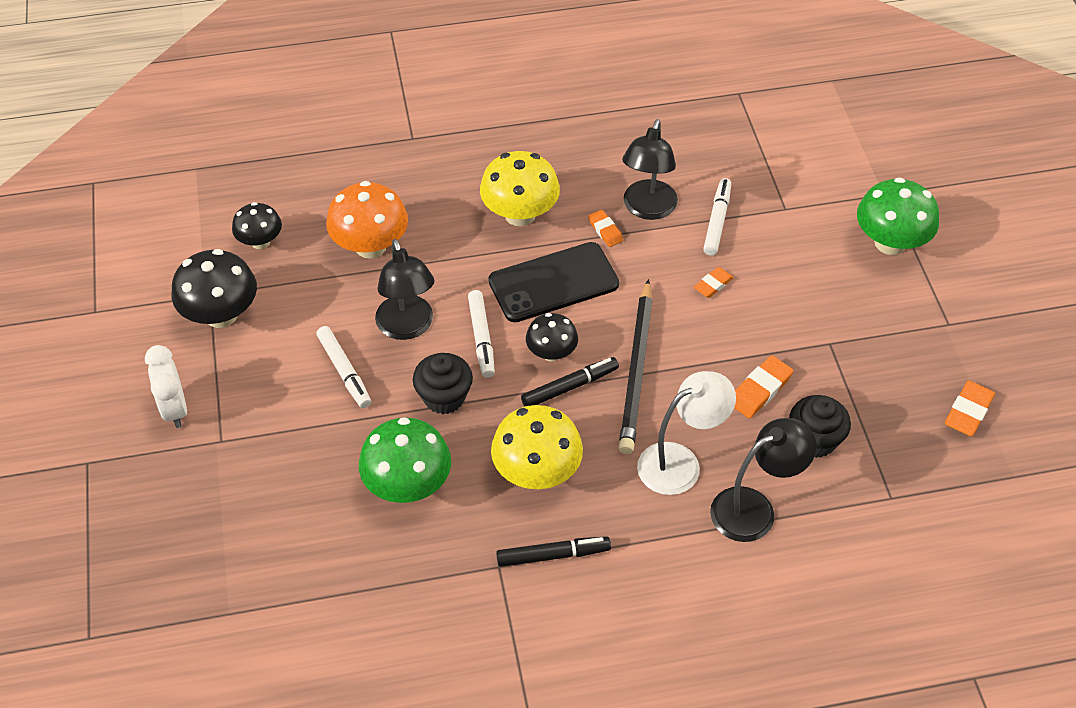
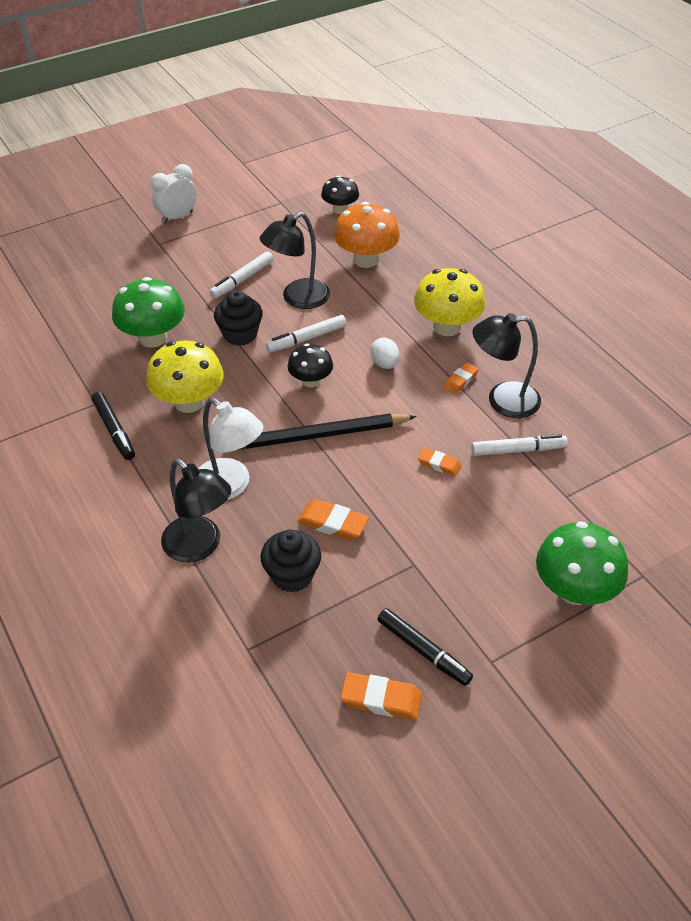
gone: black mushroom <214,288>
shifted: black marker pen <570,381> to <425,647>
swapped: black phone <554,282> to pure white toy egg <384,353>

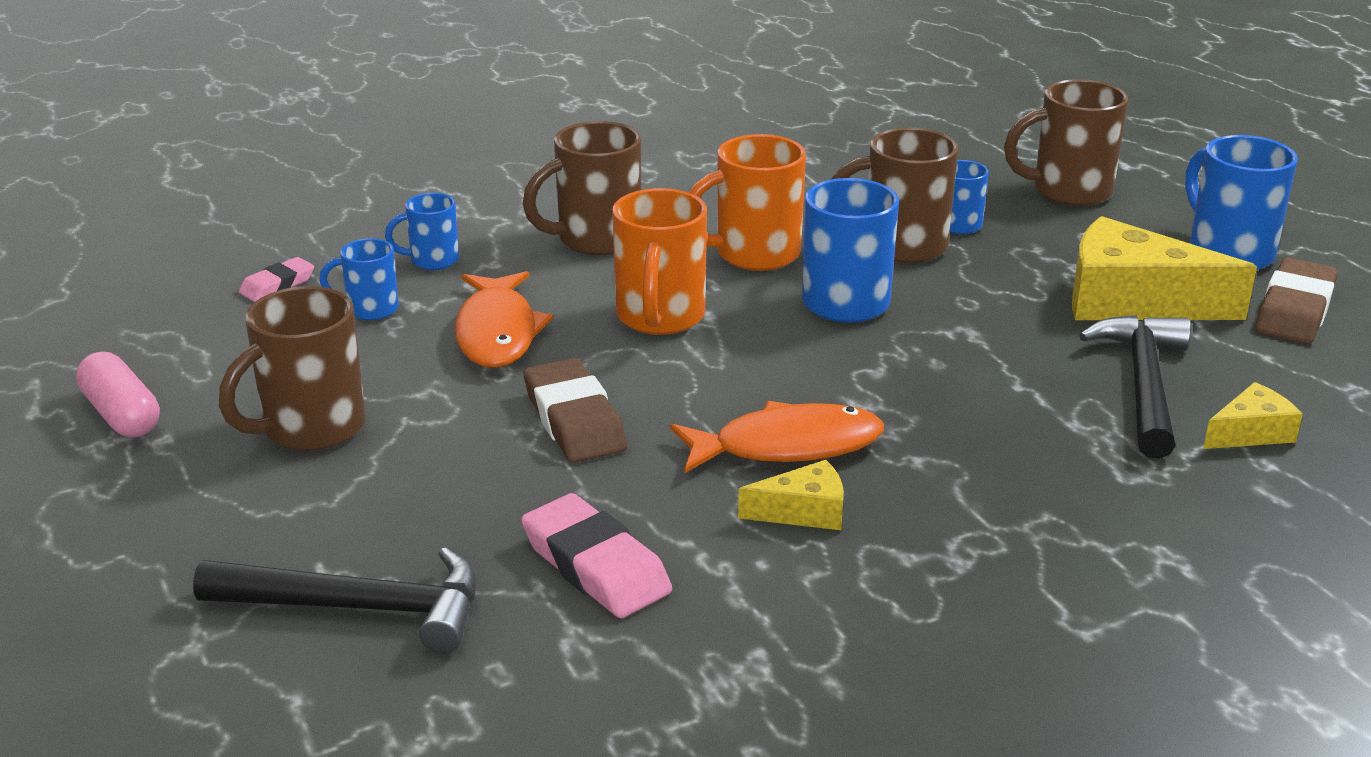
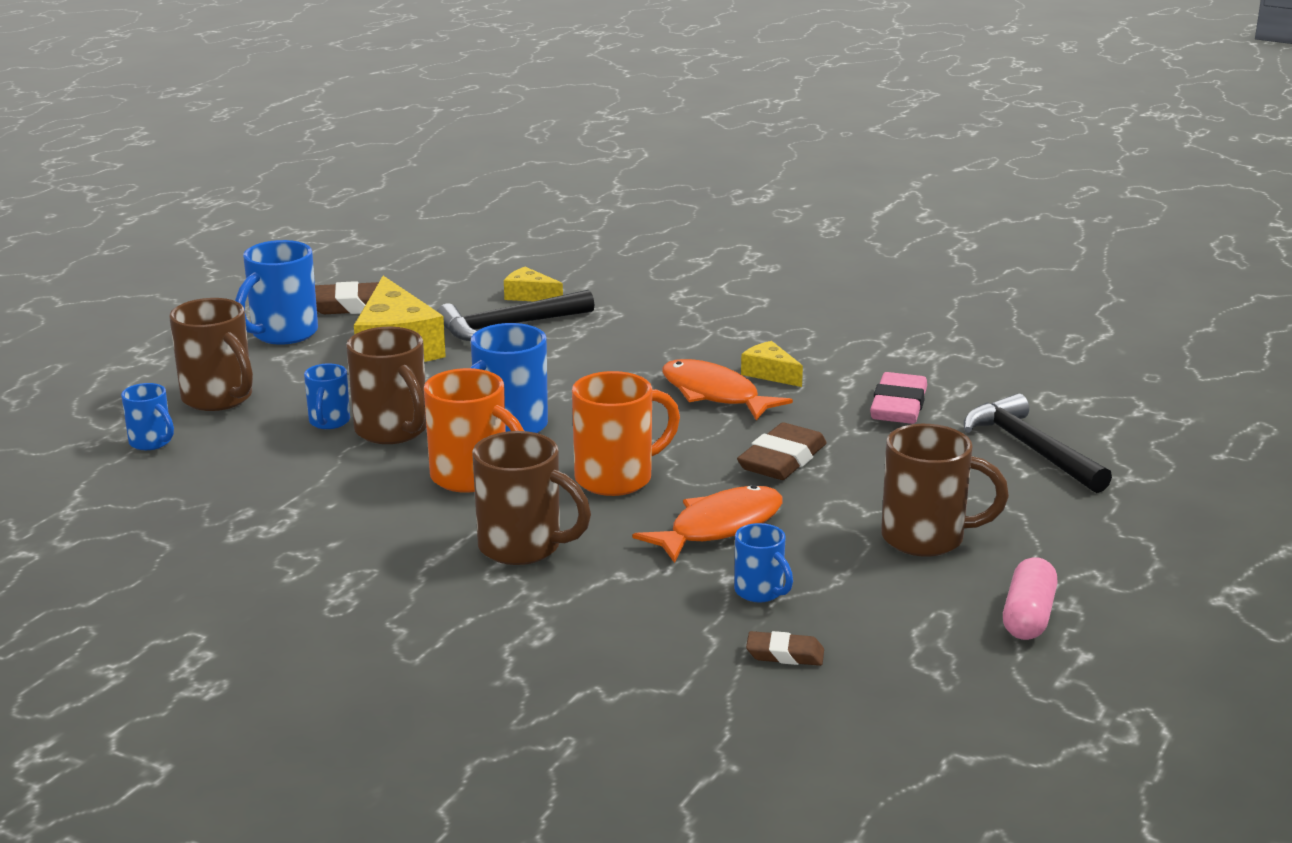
shifted: royal blue tea mug <422,231> to <147,416>
repainted: pink gum eraser <276,279> to russet gum eraser <785,648>

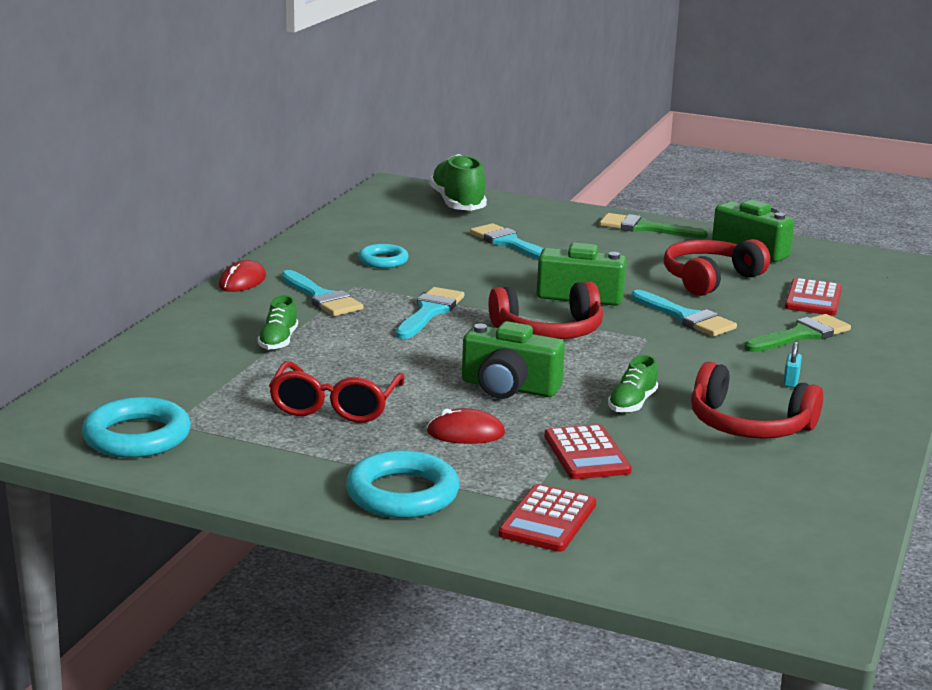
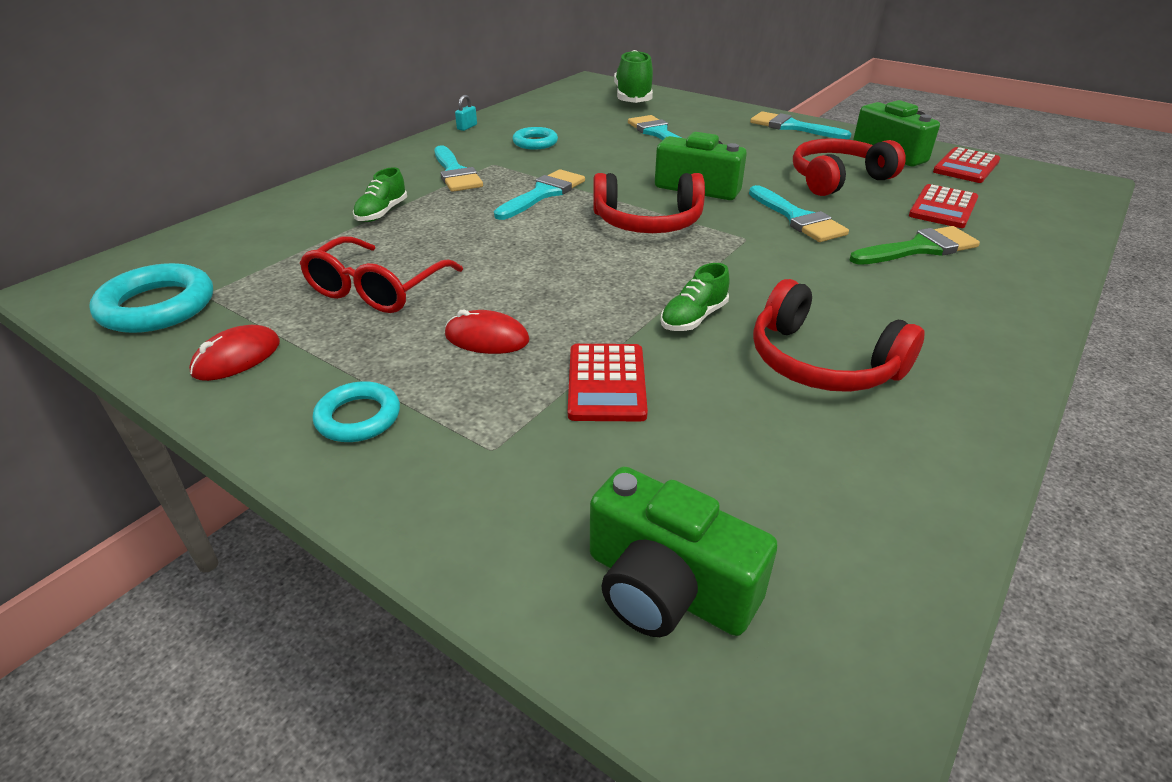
shifted: crimson computer mouse <242,276> to <234,353>; leaf-green compact camera <513,360> to <684,551>; turquoise lock <792,364> to <466,113>; crimson adding machine <547,518> to <966,165>
repainted: leaf-green paint brush <654,225> to turquoise paint brush <800,125>
scaled: turquoise torus <402,484> = <356,411> x0.62

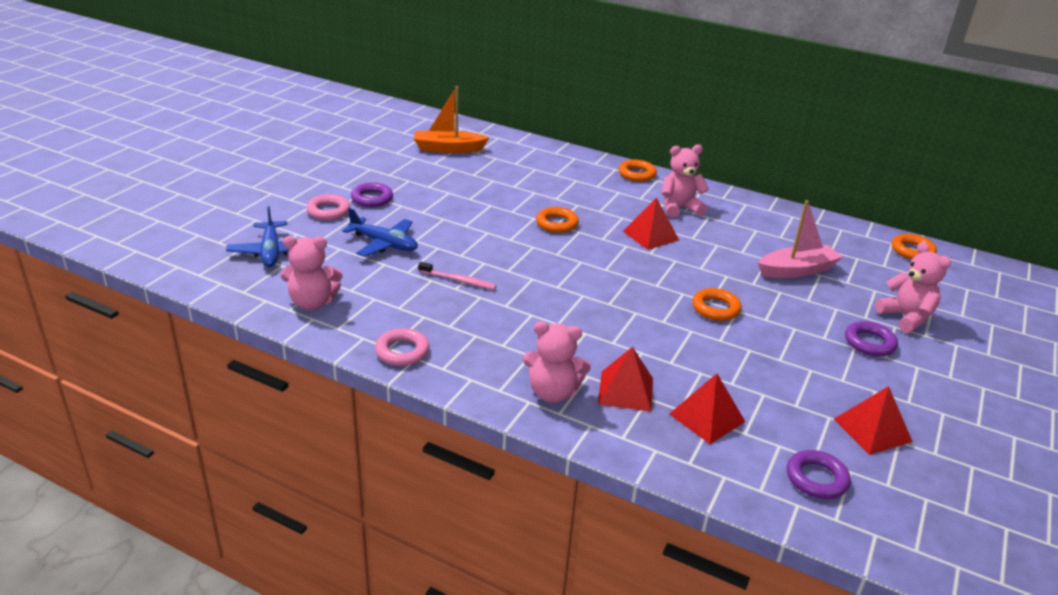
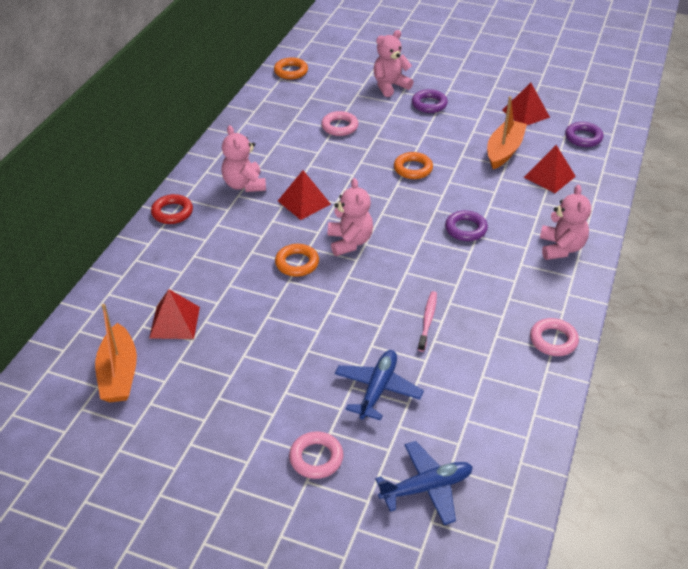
new: bright orange boat <507,132>
shifted: violet torus <372,194> to <466,225>; pink stuffed bear <311,273> to <350,217>; crimson pyramid <625,379> to <174,314>
swapped: pink boat <800,239> to pink torus <339,123>
repainted: bright orange torus <637,171> to crimson torus <172,209>

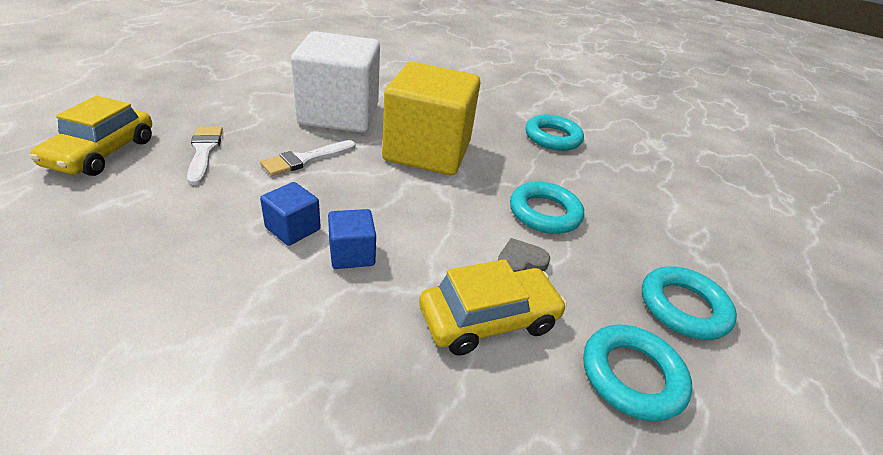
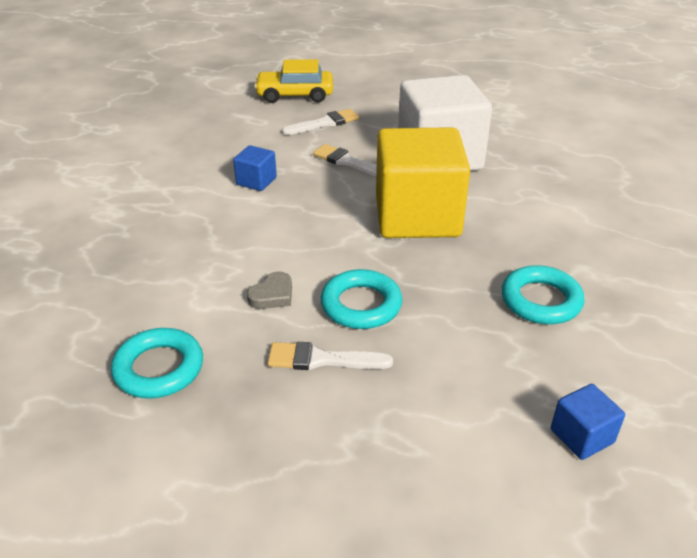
gone: golden automobile <493,307>; turquoise torus <689,303>
new: pure white paint brush <330,356>
shifted: royal blue cube <352,239> to <588,422>
rotated: ash-grey love heart <524,255> = <269,290> 75 degrees clockwise

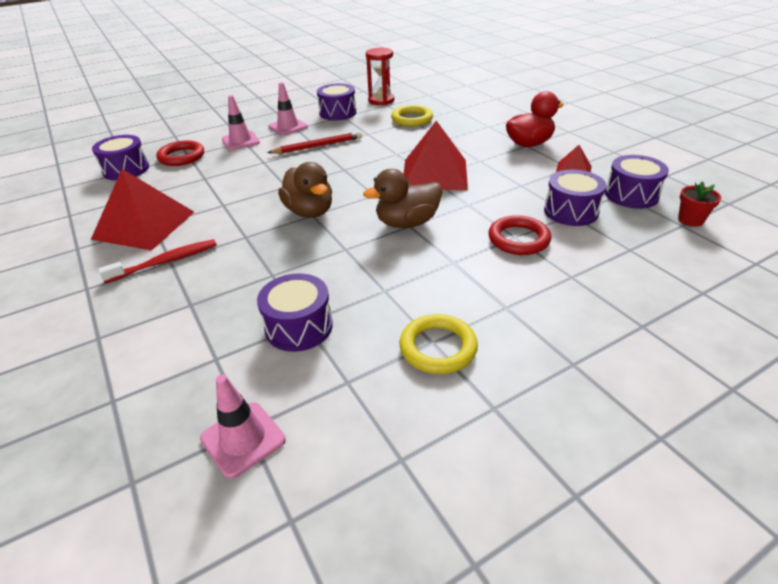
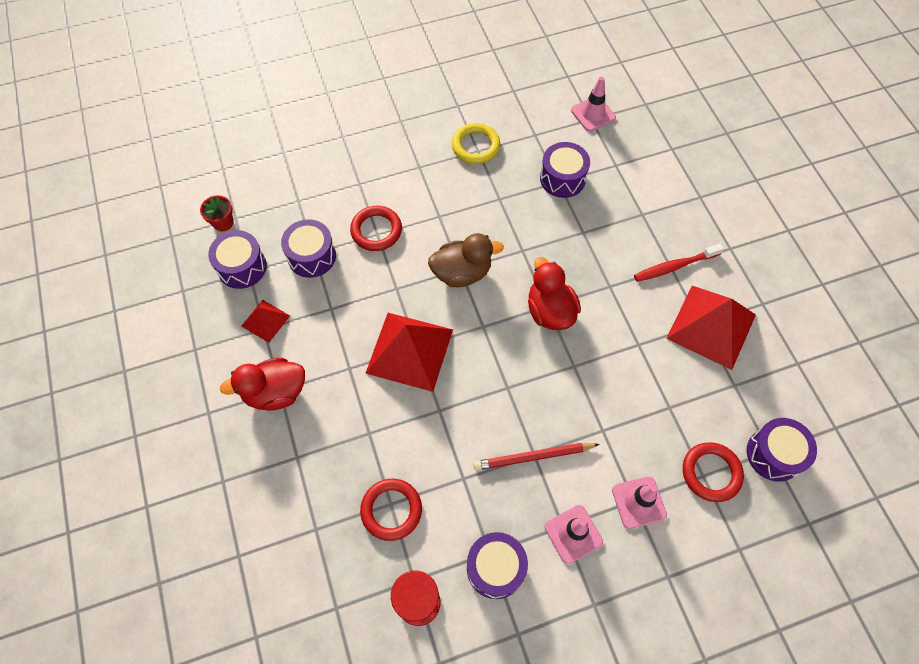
repainted: golden torus <412,116> to crimson torus <391,510>; russet rubber duck <305,190> to crimson rubber duck <554,293>

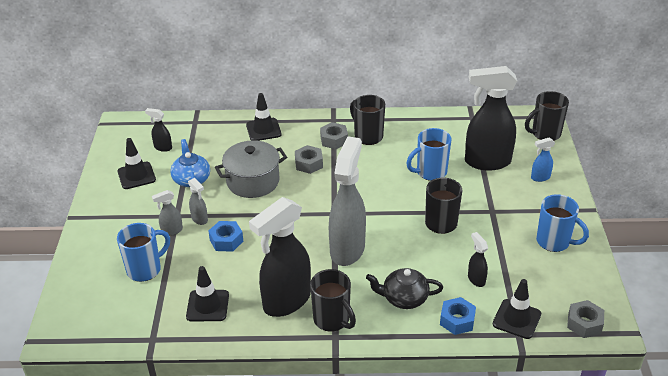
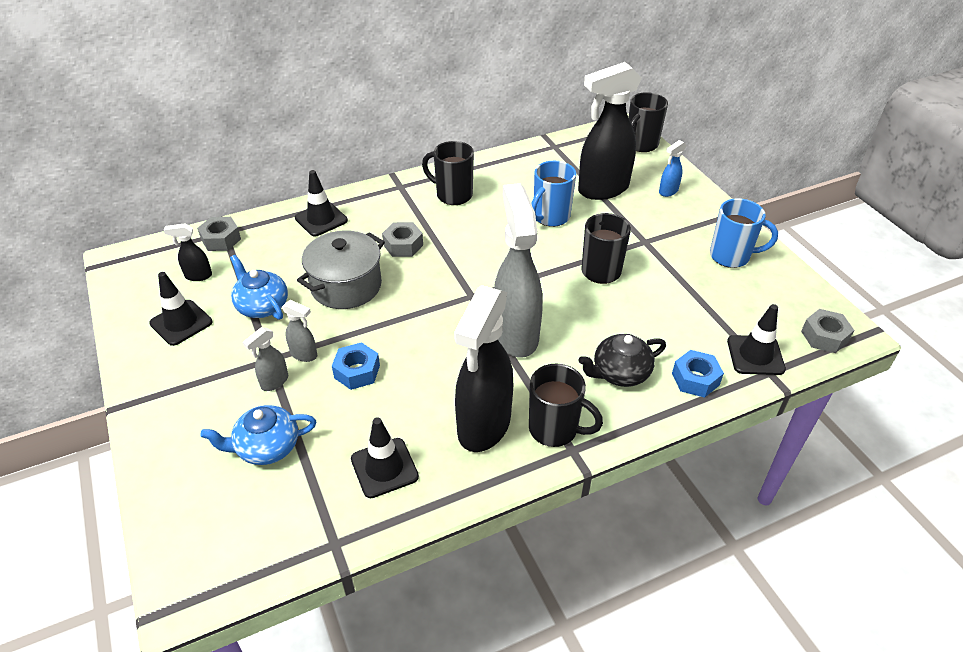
gone: black spray bottle <478,259>
shifted: ash-grey hex nut <334,135> to <219,234>
swapped: royal blue tea mug <143,252> to royal blue china teapot <258,435>

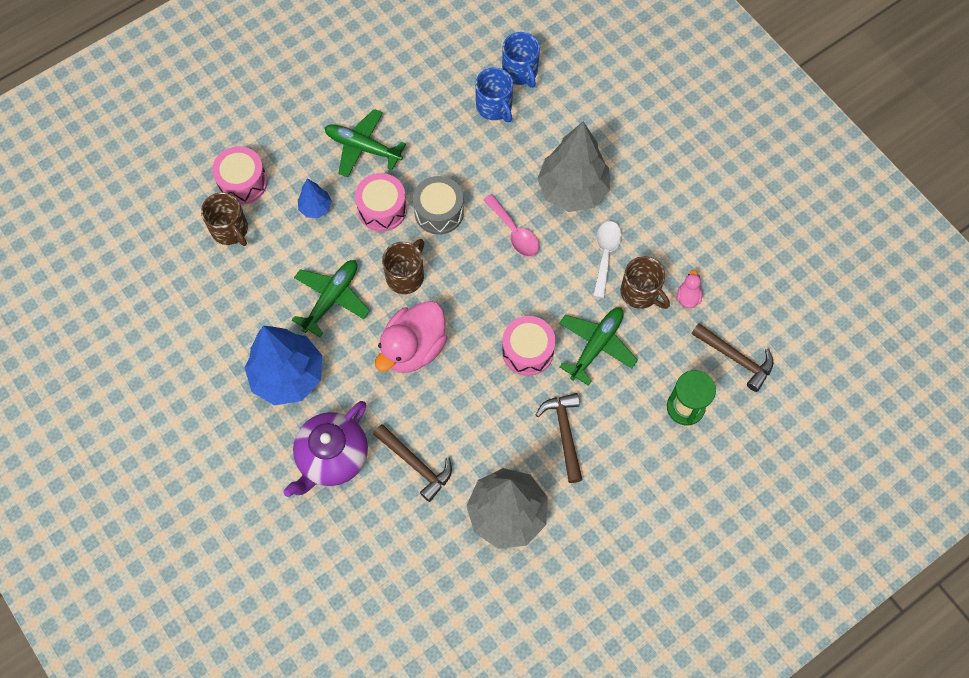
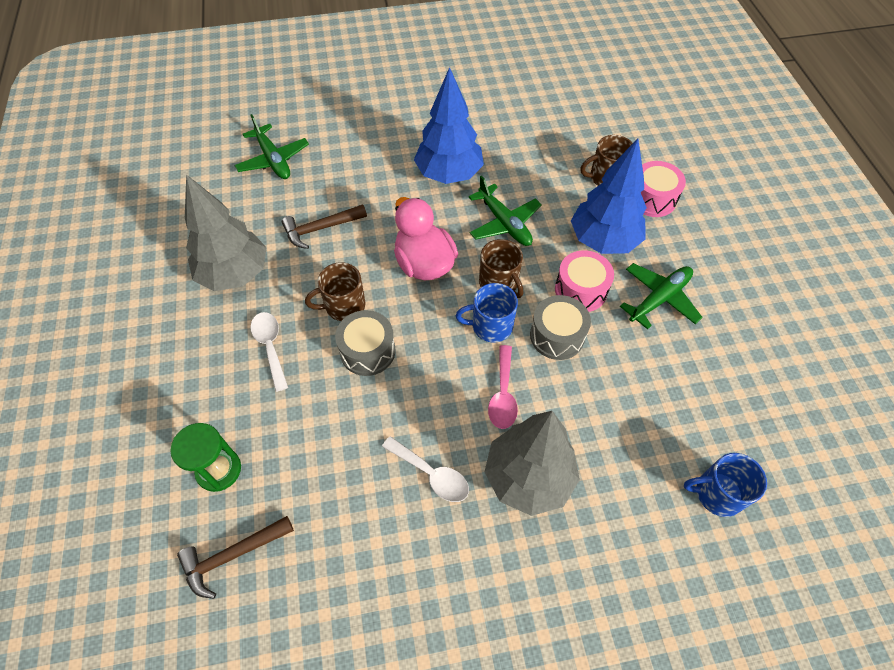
gone: pink rubber duck <689,289>; violet china teapot <325,449>
shifted: royal blue tea mug <494,94> to <487,312>; russet tea mug <645,282> to <335,291>; leaf-green toy plane <599,346> to <271,146>
swapped: russet claw hammer <559,438> to pure white teaspoon <269,352>
repainted: pink snare drum <529,346> to ash-grey snare drum <365,343>
rotated: pink teaspoon <511,225> = <503,387> 75 degrees counterclockwise
scaled: royal blue toy tree <315,198> = <609,196> x2.13

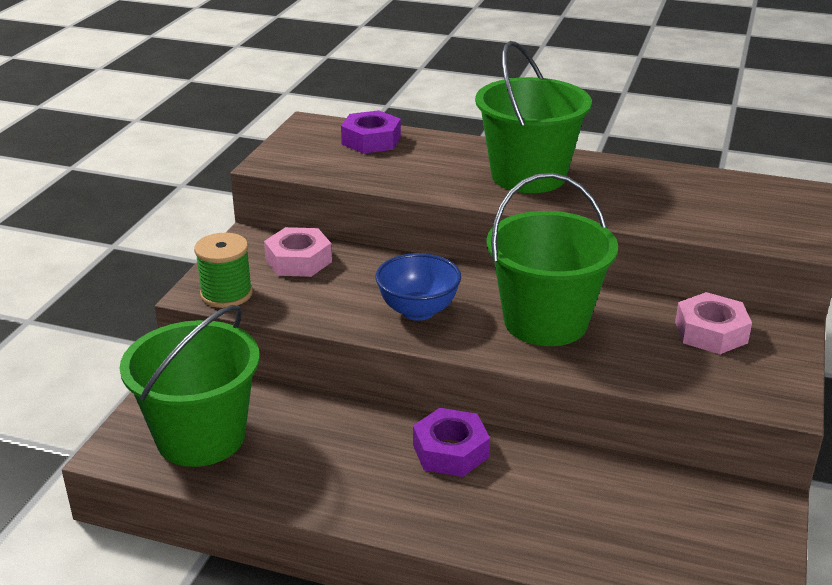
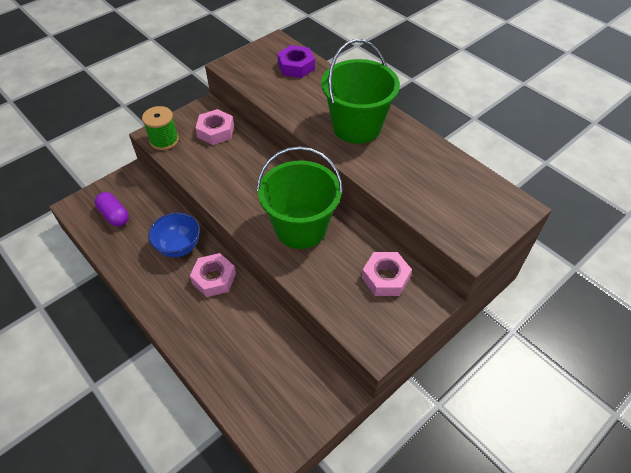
shifted: royal blue bowl <418,287> to <174,235>
swapped: leaf-green sand bucket <190,386> to violet capsule <112,209>
repainted: violet hex nut <451,442> to pink hex nut <213,275>

